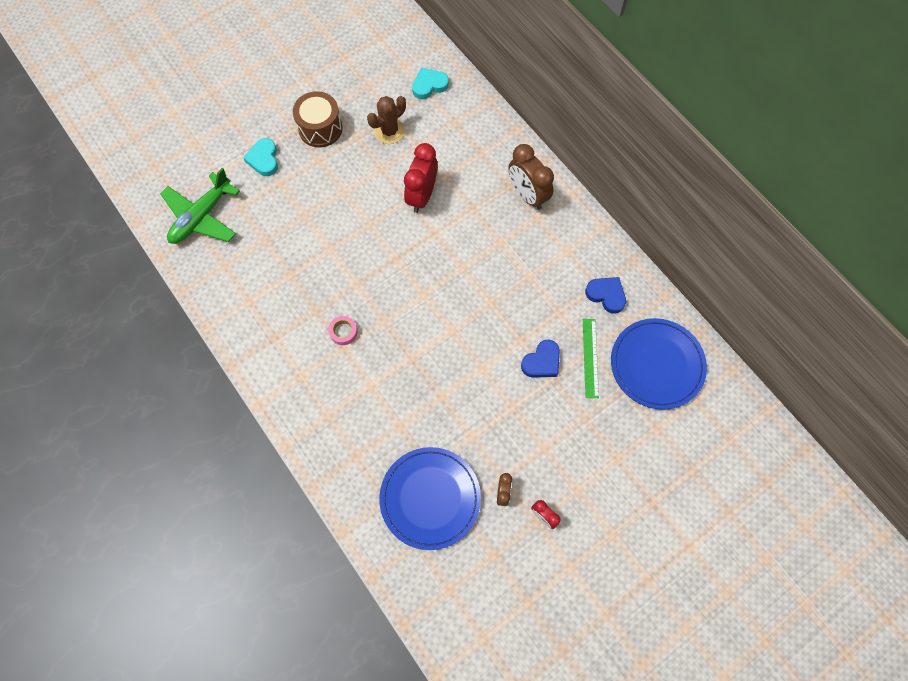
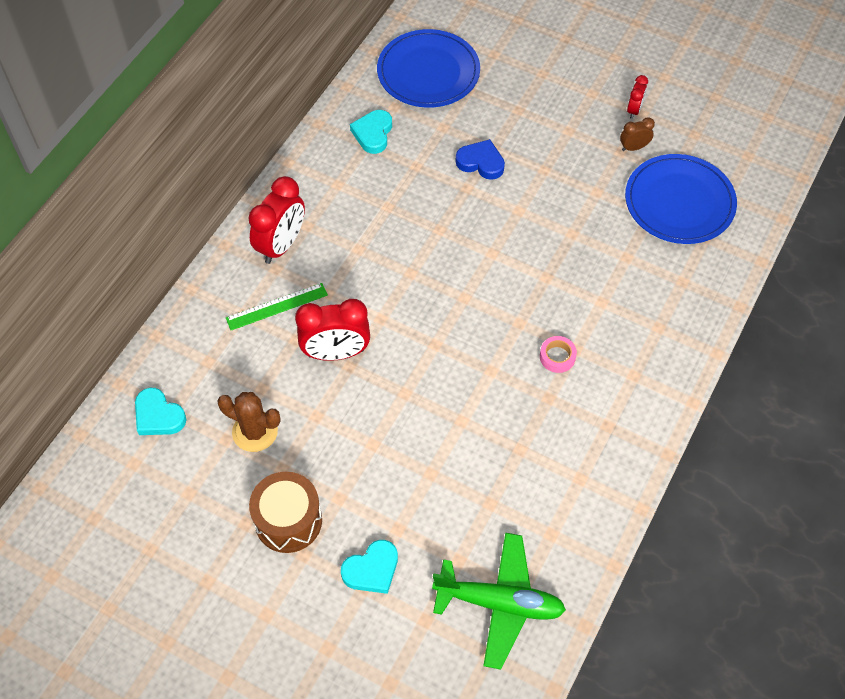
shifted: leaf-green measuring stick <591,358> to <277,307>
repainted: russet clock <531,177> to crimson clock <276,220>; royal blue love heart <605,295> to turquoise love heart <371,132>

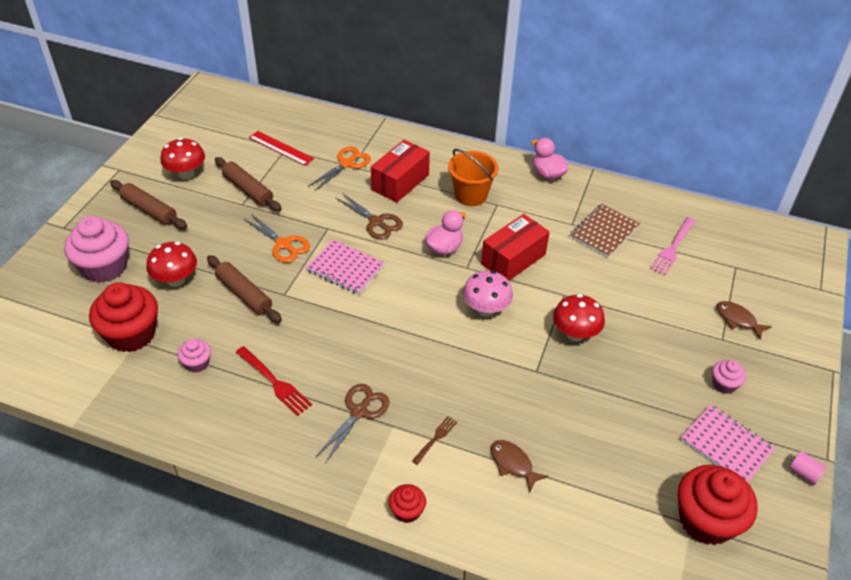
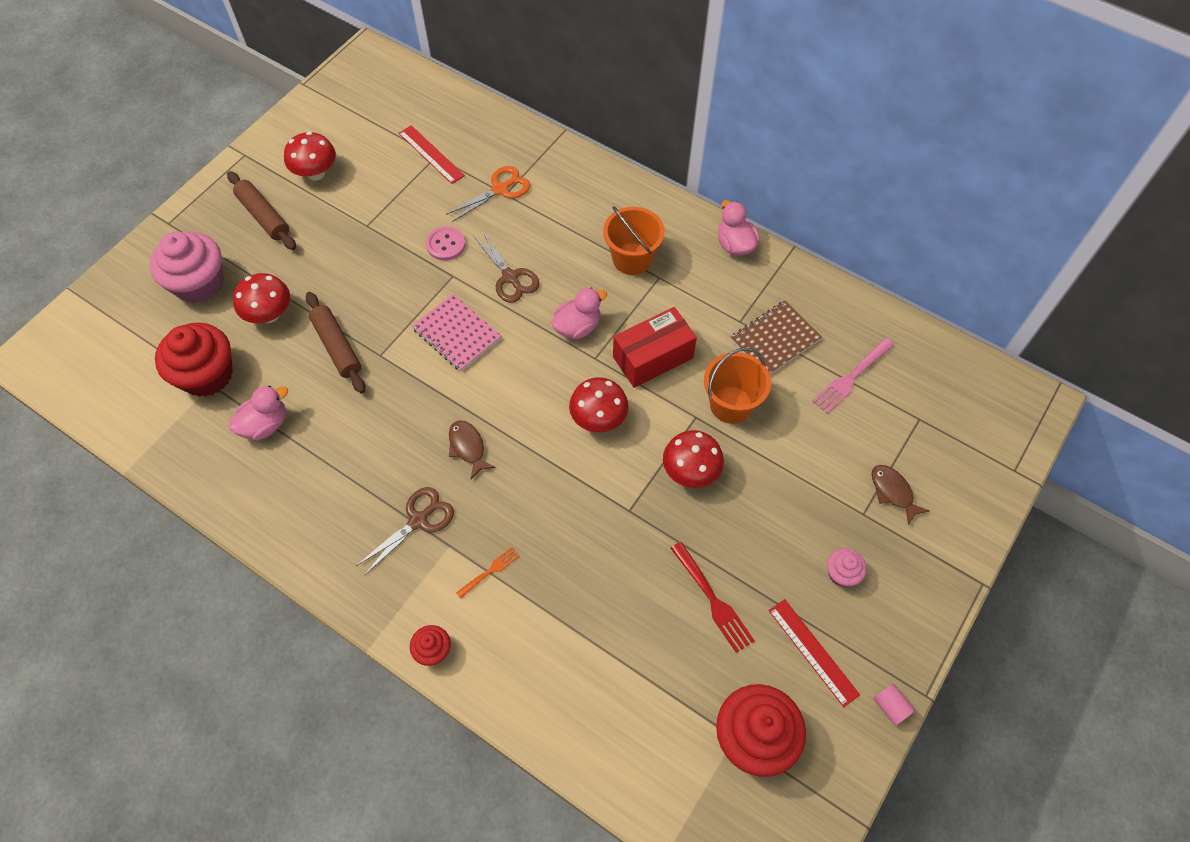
gone: crimson box <400,171>; russet rolling pin <248,184>; bright orange scissors <277,238>
new: pink shirt button <446,243>; bright orange sand bucket <737,386>
shifted: crimson dinner fork <273,381> to <713,597>; russet fish figure <519,466> to <472,449>
swapped: pink muffin <194,355> to pink rubber duck <258,413>; pink exercise book <728,443> to crimson measuring stick <814,653>
repainted: pink mushroom <488,293> to crimson mushroom <599,405>; russet dinner fork <434,440> to bright orange dinner fork <488,573>

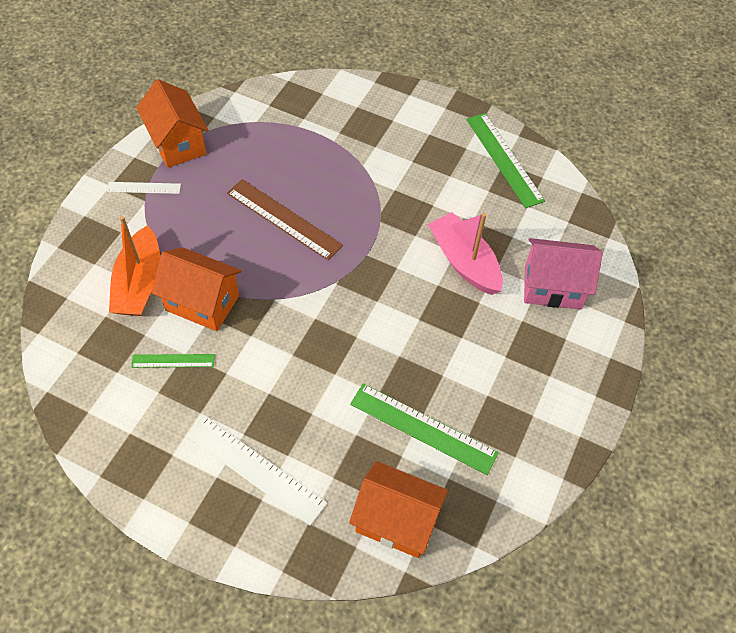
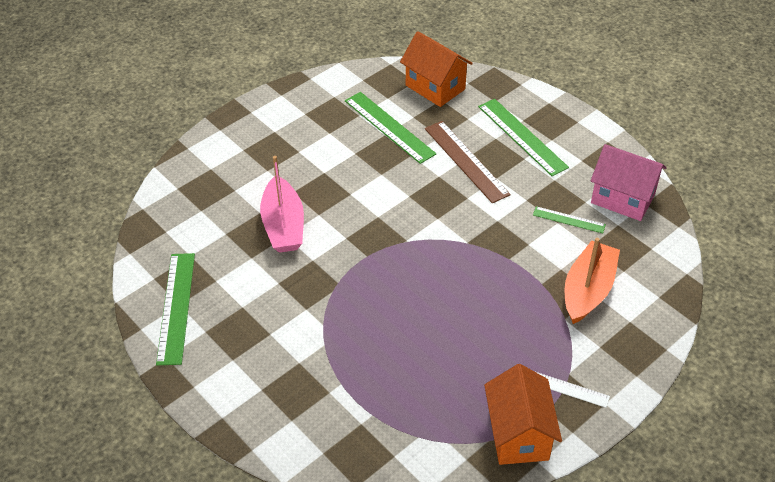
gone: bright orange cottage <196,289>
shifted: russet measuring stick <285,219> to <468,162>; pink cottage <563,273> to <628,182>
repainted: pure white measuring stick <257,470> to leaf-green measuring stick <523,137>

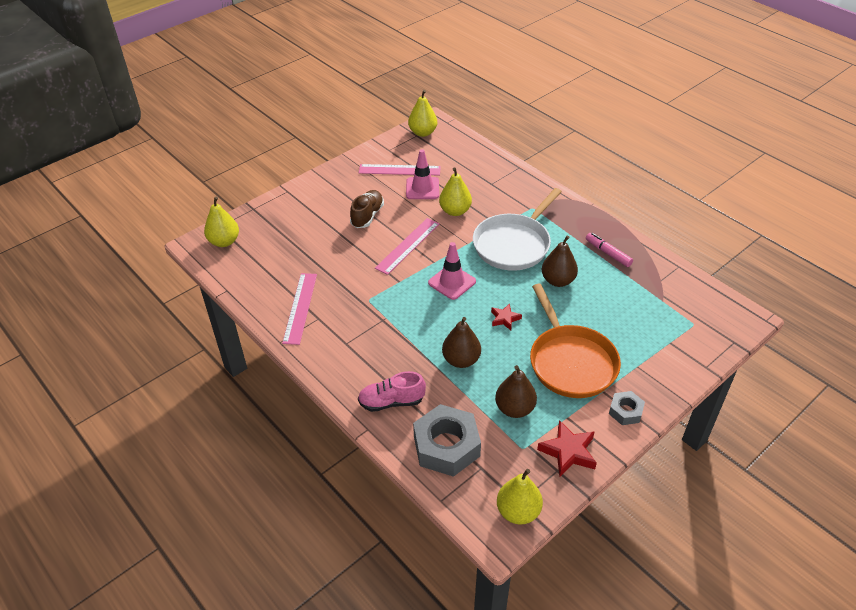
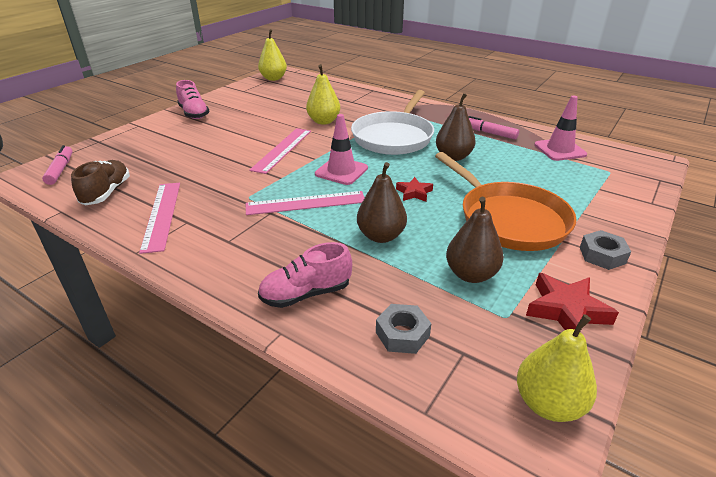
new: pink sneaker <192,99>
shifted: pink road cone <422,174> to <560,128>; pink measuring stick <400,170> to <305,203>; russet sneaker <367,209> to <100,182>
swapped: golden toy pear <221,222> to pink marker pen <57,165>
scaled: ash-grey hex nut <447,440> = <404,329> x0.52

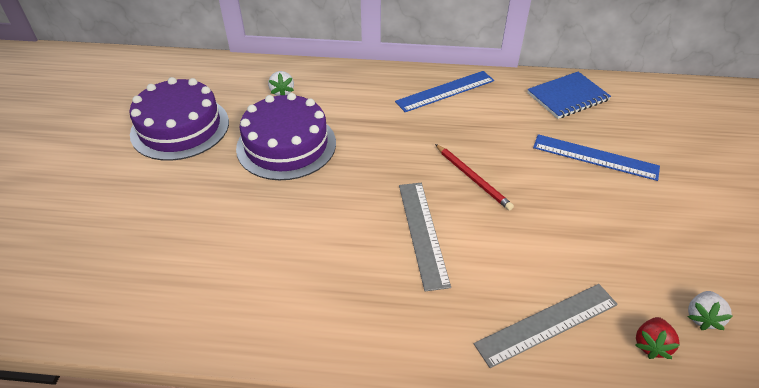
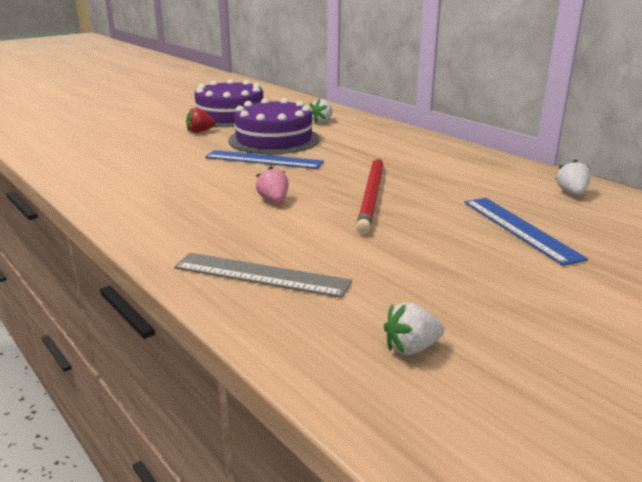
shifted: royal blue measuring stick <444,91> to <264,159>; crimson berry <657,338> to <201,120>
swapped: royal blue exercise book <569,95> to pure white berry <573,177>; ash-grey measuring stick <425,237> to pink berry <272,184>
scaled: crimson pencil <474,177> = <369,195> x1.56

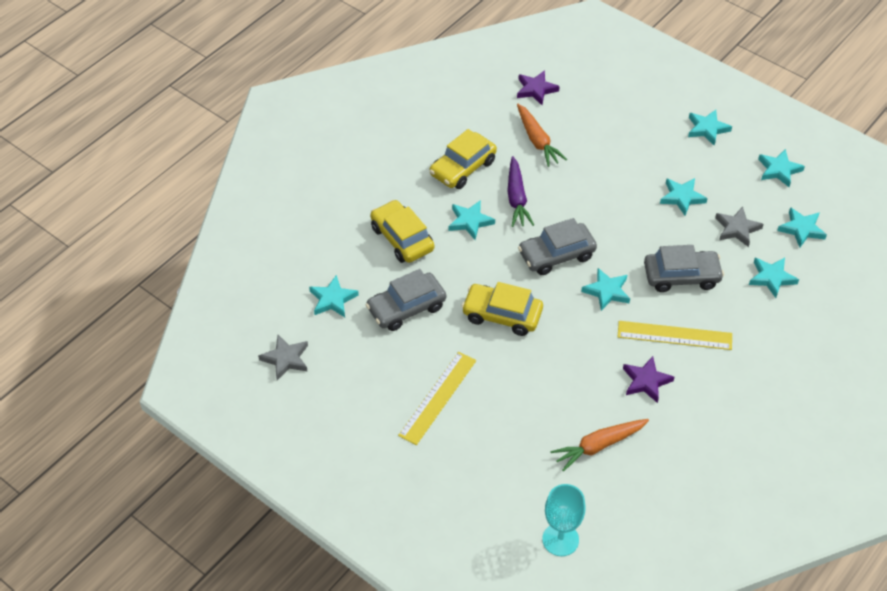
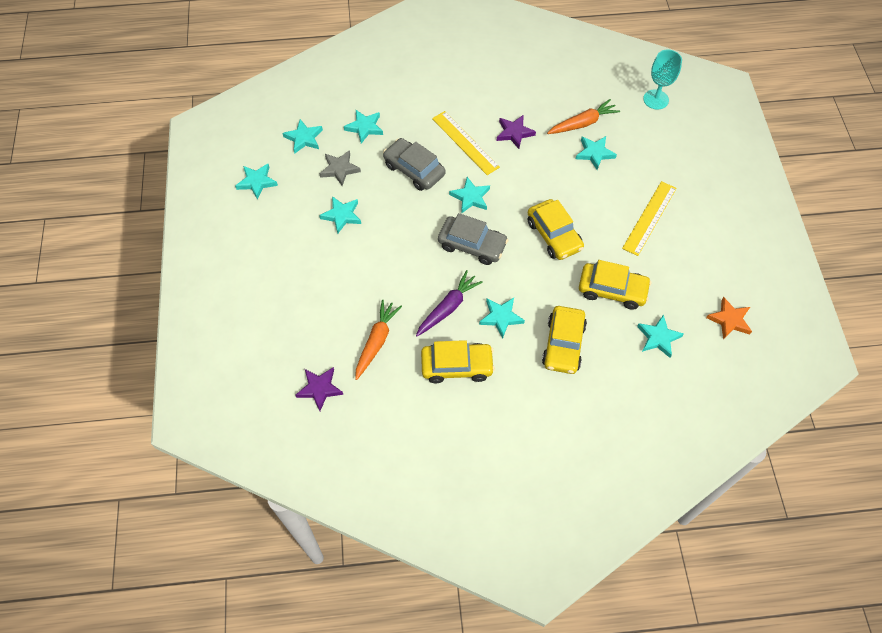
shifted: turquoise star shape <710,128> to <596,153>
repainted: ash-grey automobile <406,300> to golden automobile <615,285>; ash-grey star shape <283,357> to bright orange star shape <729,318>
rotated: golden measuring stick <437,398> = <649,218> 45 degrees counterclockwise; bright orange carrot <599,445> = <583,116> 45 degrees counterclockwise

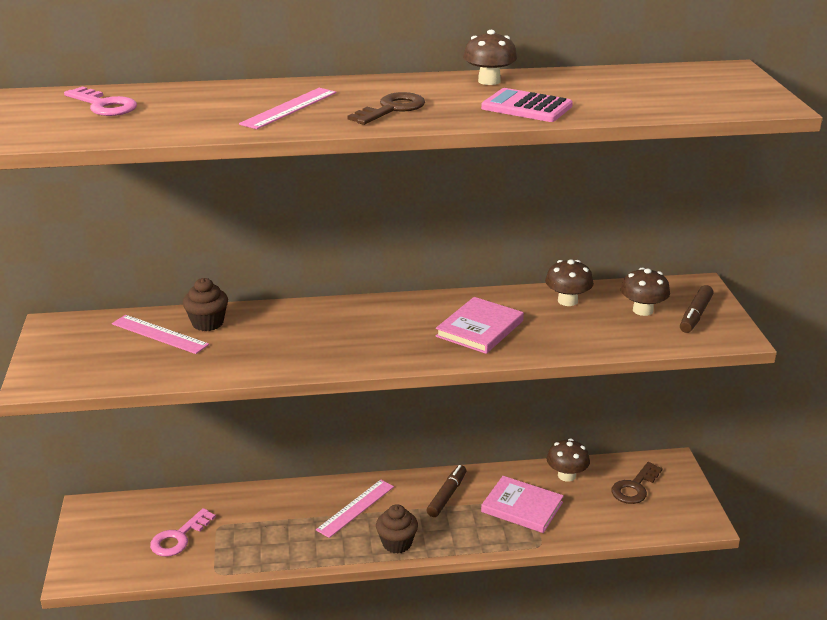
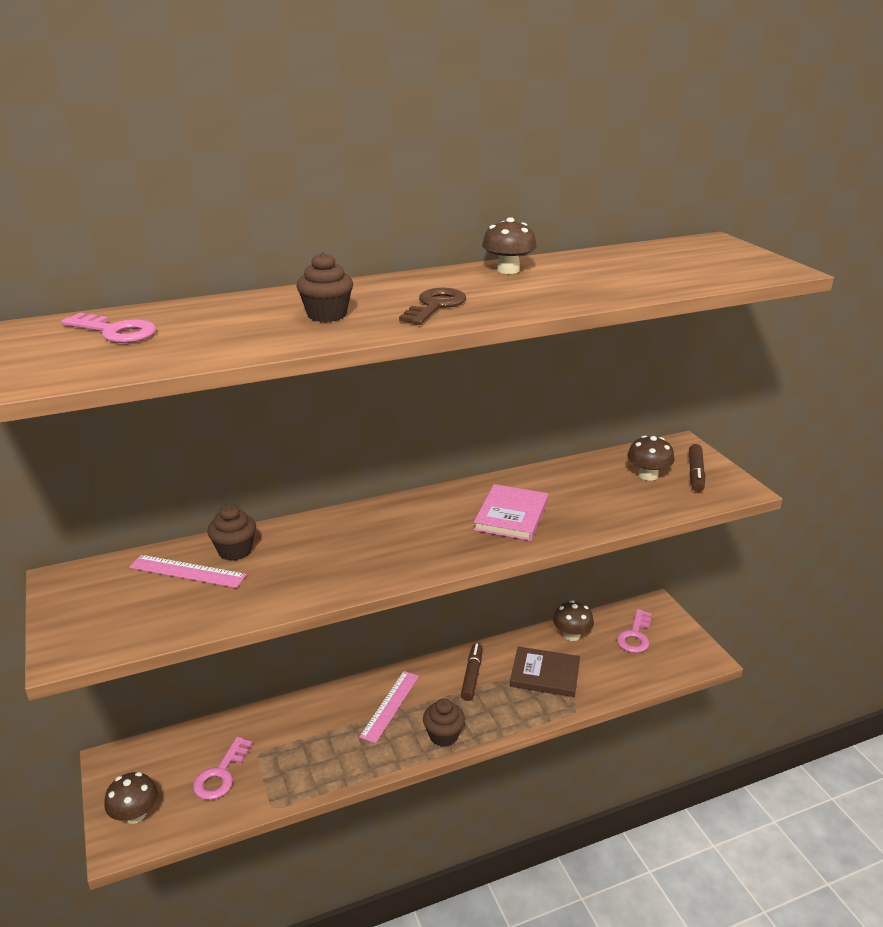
gone: pink adding machine <527,105>
shifted: russet mushroom <569,282> to <131,798>
swapped: pink measuring stick <287,108> to russet muffin <325,287>
repainted: russet key <637,483> to pink key <634,631>; pink hardback <522,504> to russet hardback <545,671>

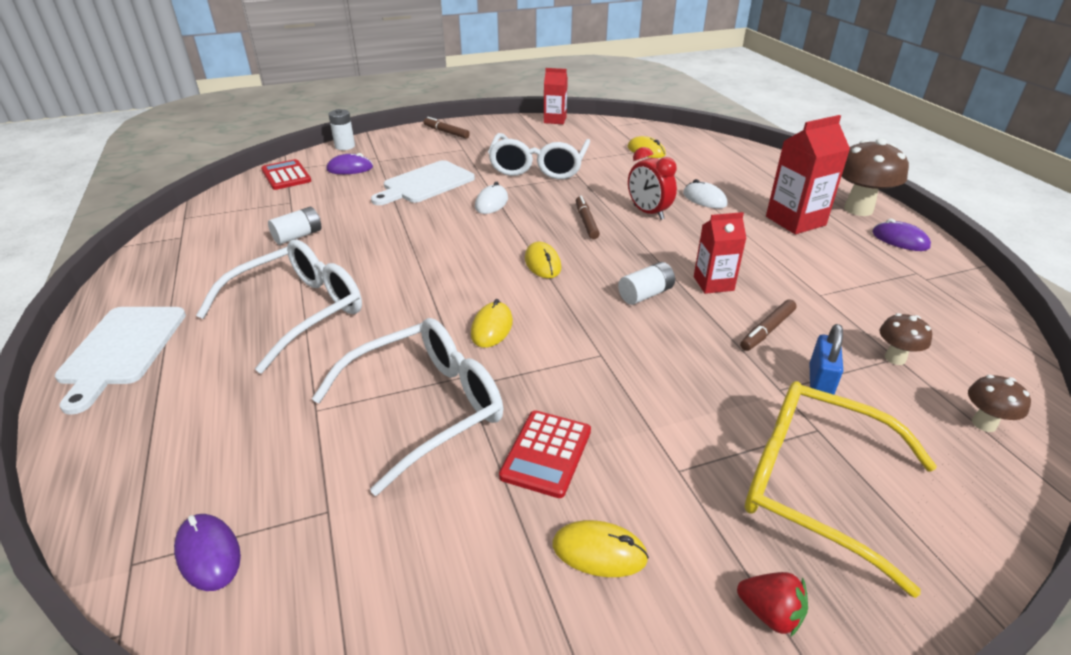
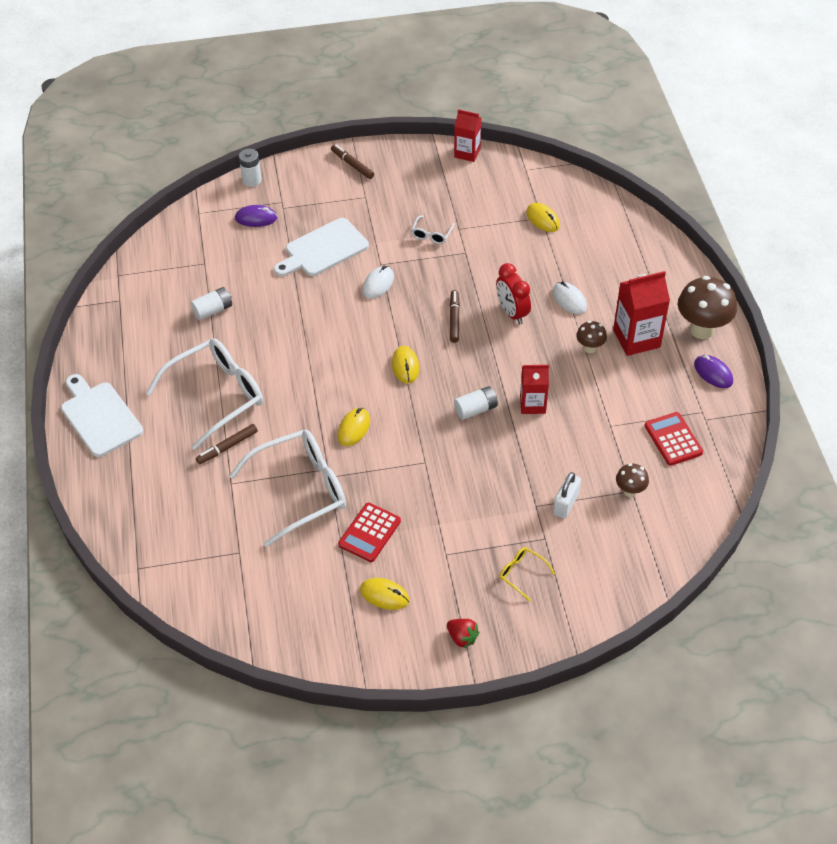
gone: violet computer mouse <207,552>
shifted: crimson adding machine <286,174> to <673,439>; russet marker pen <768,325> to <227,444>; russet mushroom <999,403> to <591,337>
repainted: royal blue lock <826,359> to pure white lock <567,495>
rotated: pure white cutting board <120,361> = <102,415> 135 degrees clockwise
scaled: pure white glasses <539,156> = <433,229> x0.42; golden glasses <841,489> = <527,574> x0.42

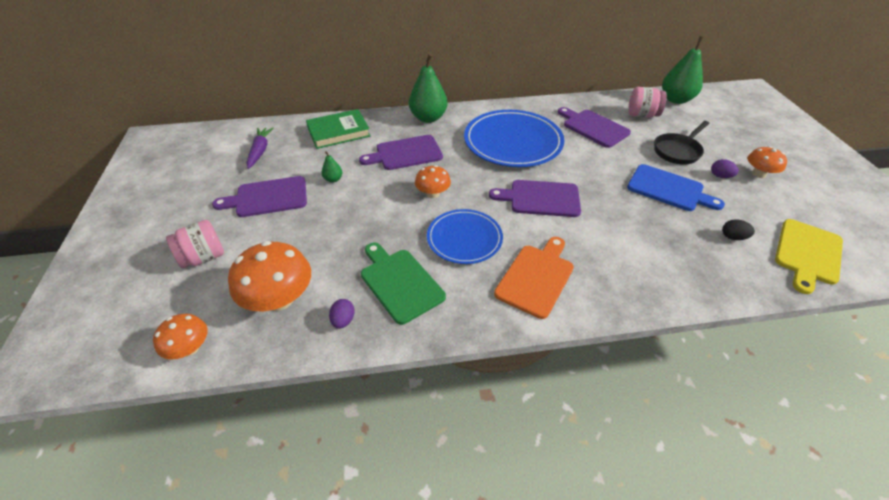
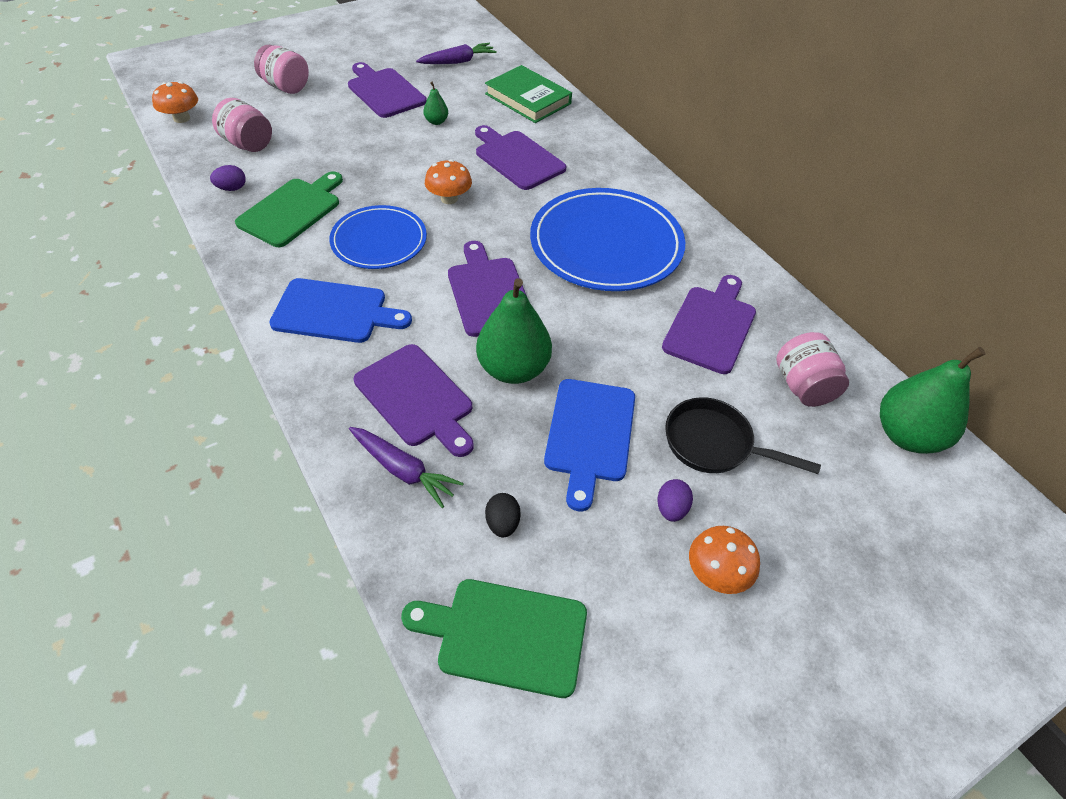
new: violet cutting board <414,400>; violet carrot <406,467>
shifted: leaf-green toy pear <428,88> to <514,331>
swapped: bright orange mushroom <269,276> to pink jam jar <242,125>
repainted: golden cutting board <809,256> to leaf-green cutting board <494,638>; bright orange cutting board <534,278> to royal blue cutting board <340,310>

